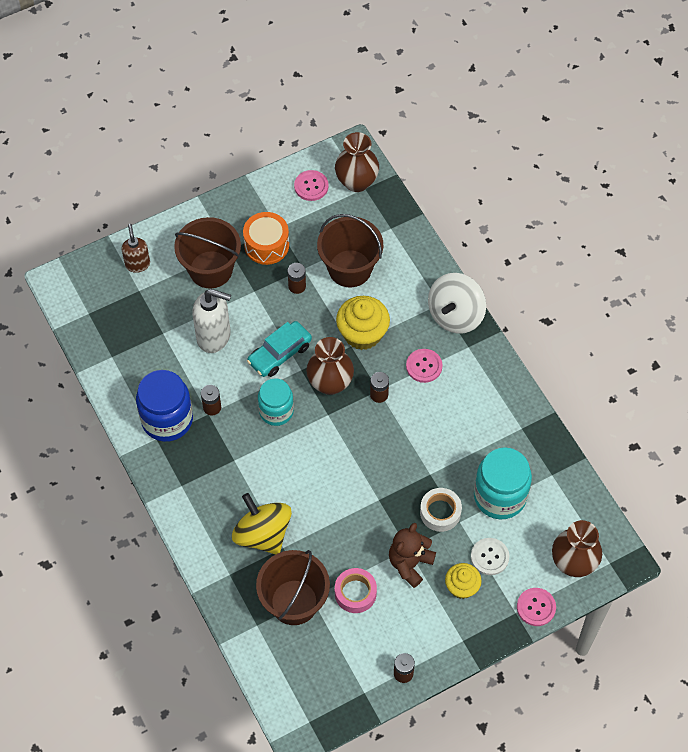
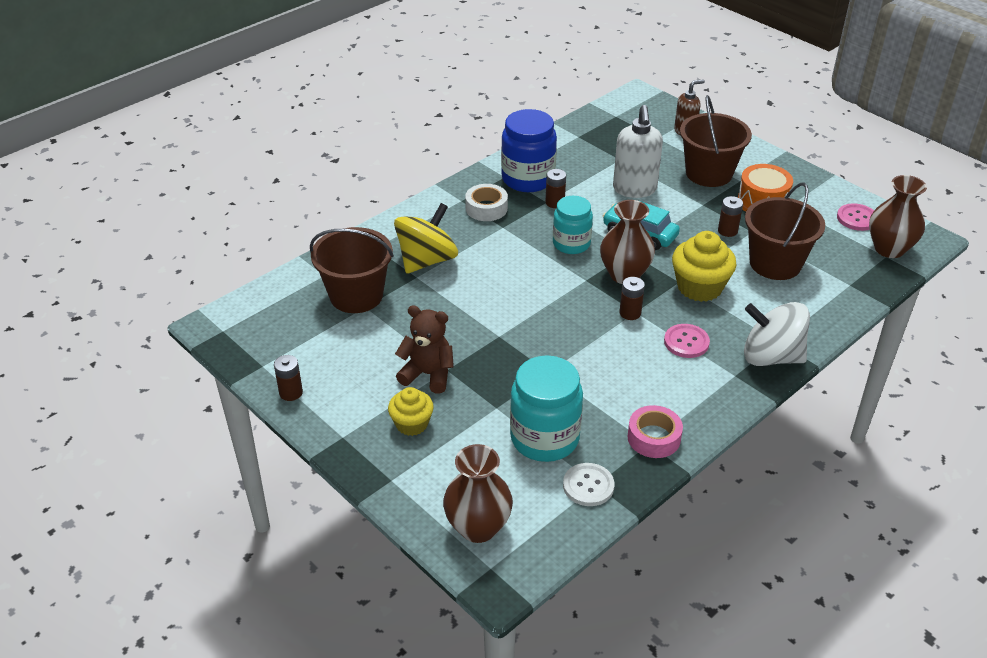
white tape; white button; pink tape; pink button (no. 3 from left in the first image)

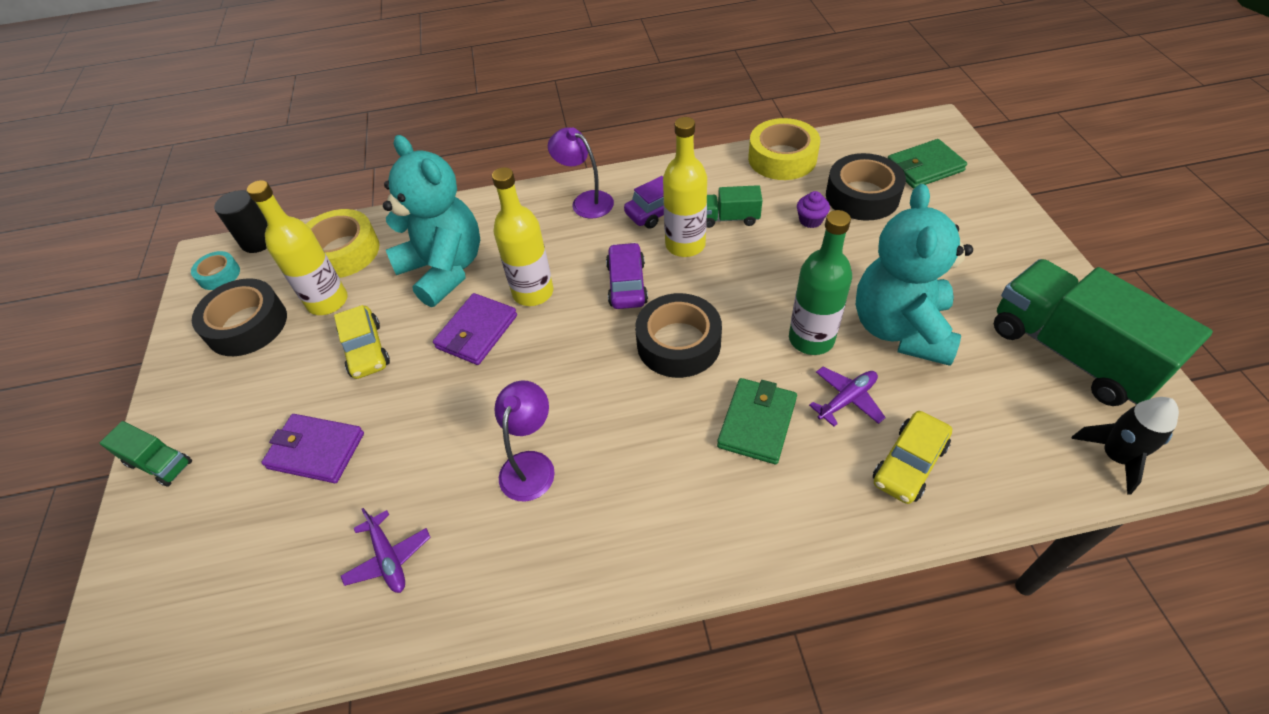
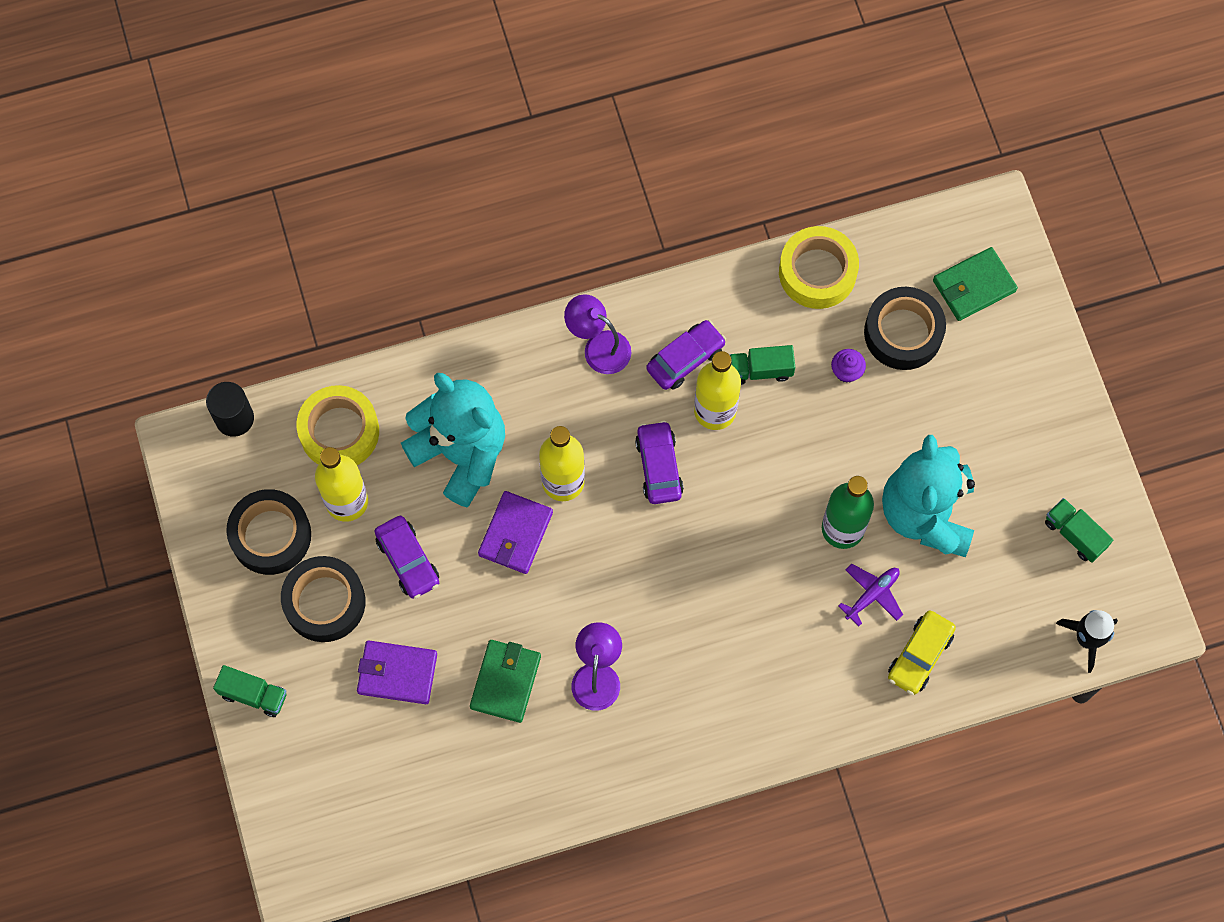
black tape (no. 2 from left); purple car (no. 1 from left); green wallet (no. 1 from left); green truck (no. 3 from left); turquoise tape; purple plane (no. 1 from left in the first image)

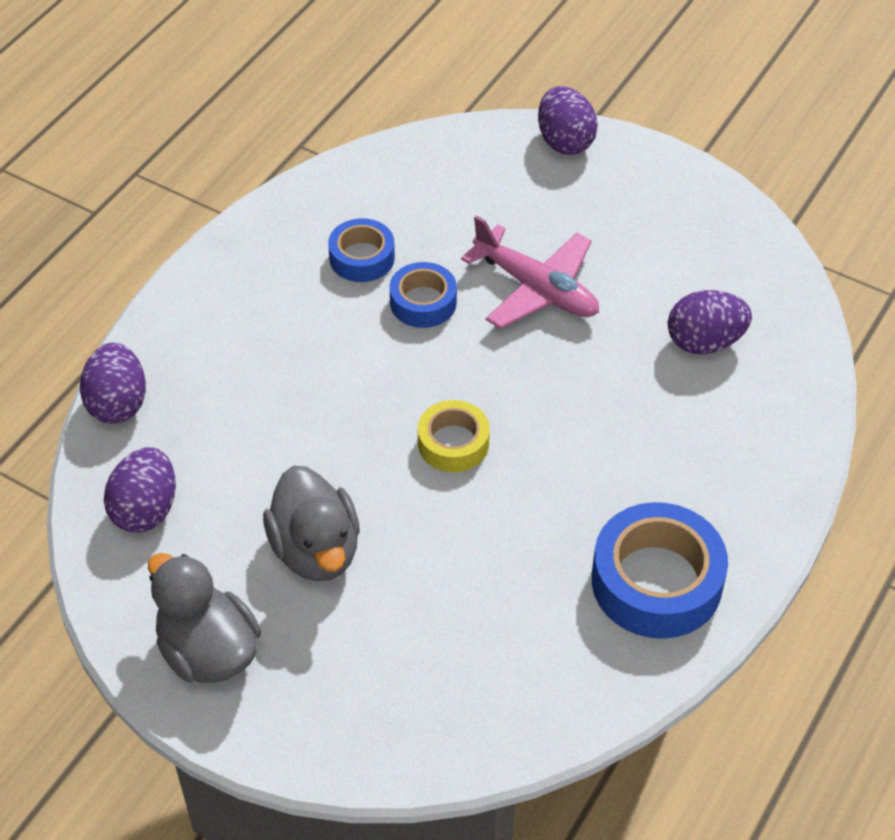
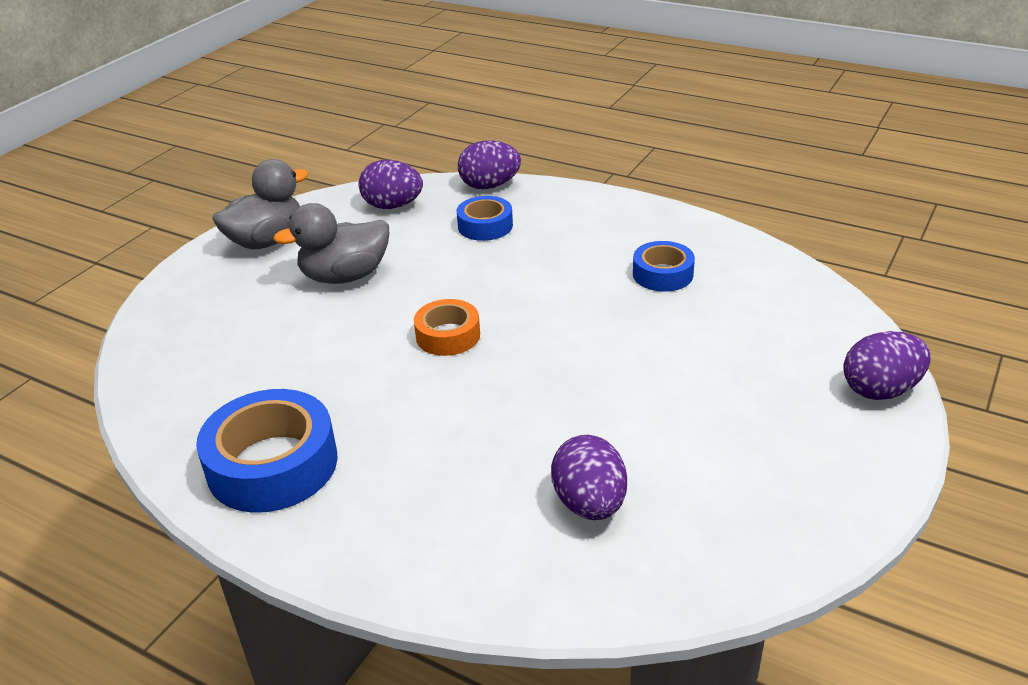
orange tape; blue tape (no. 2 from left); pink plane

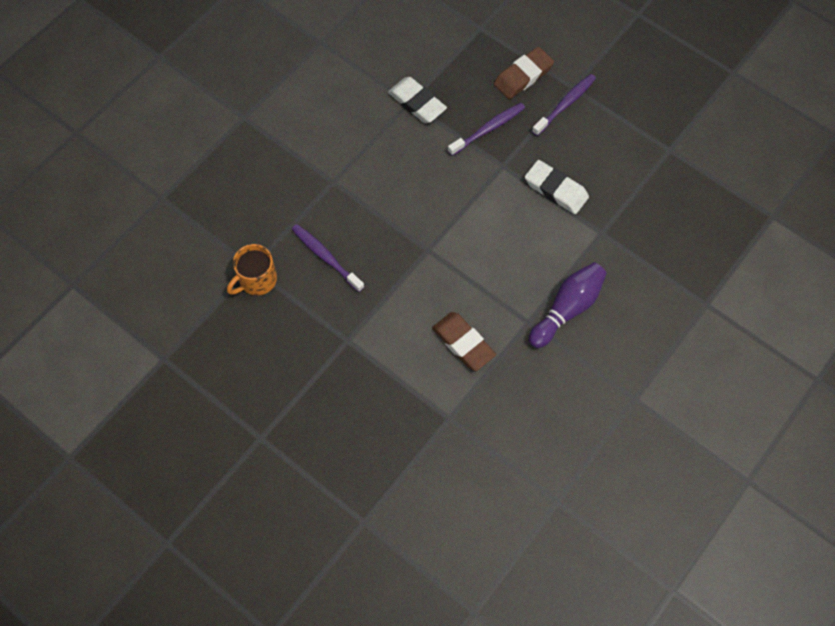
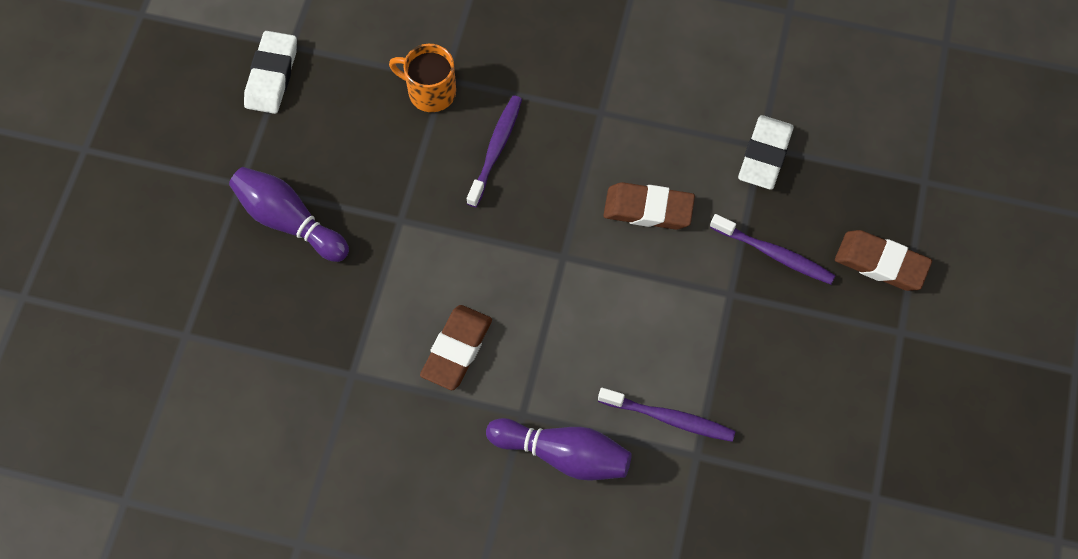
purple bowling pin (no. 1 from left); white eraser (no. 1 from left); purple toothbrush (no. 2 from left); brown eraser (no. 2 from left)

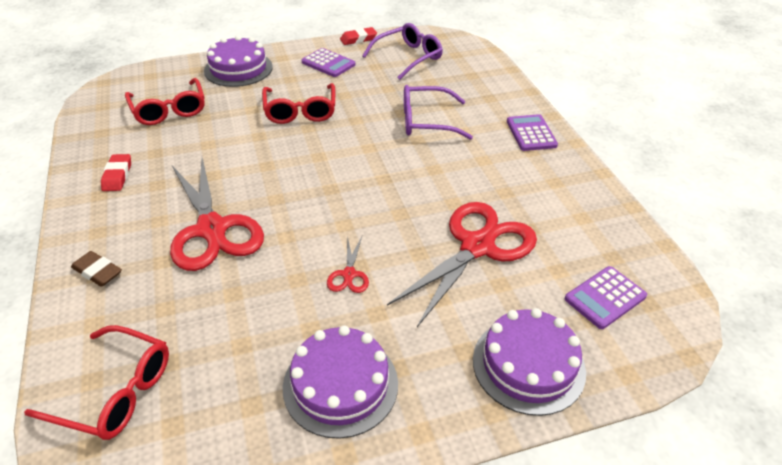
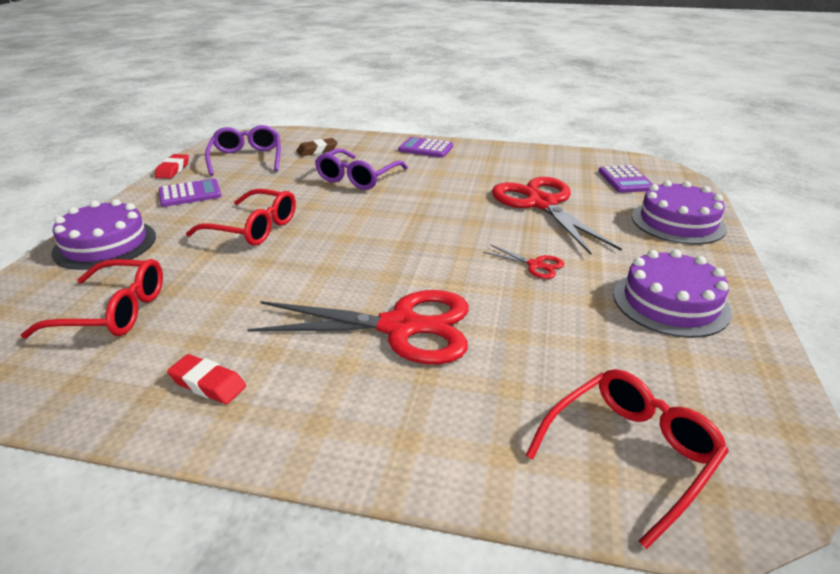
brown eraser

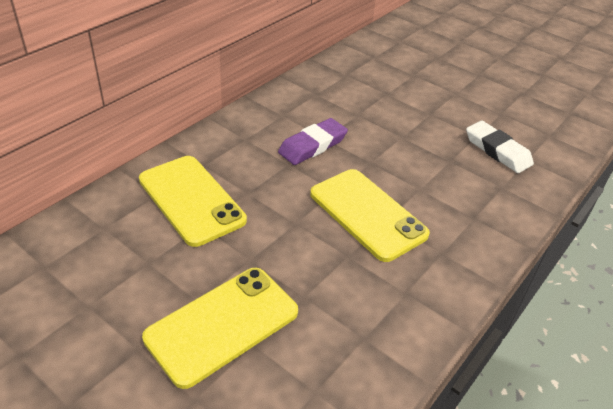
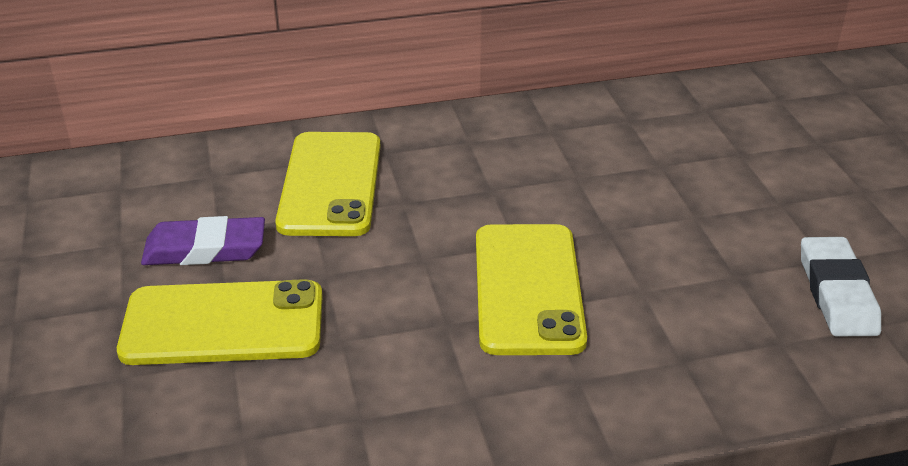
purple eraser

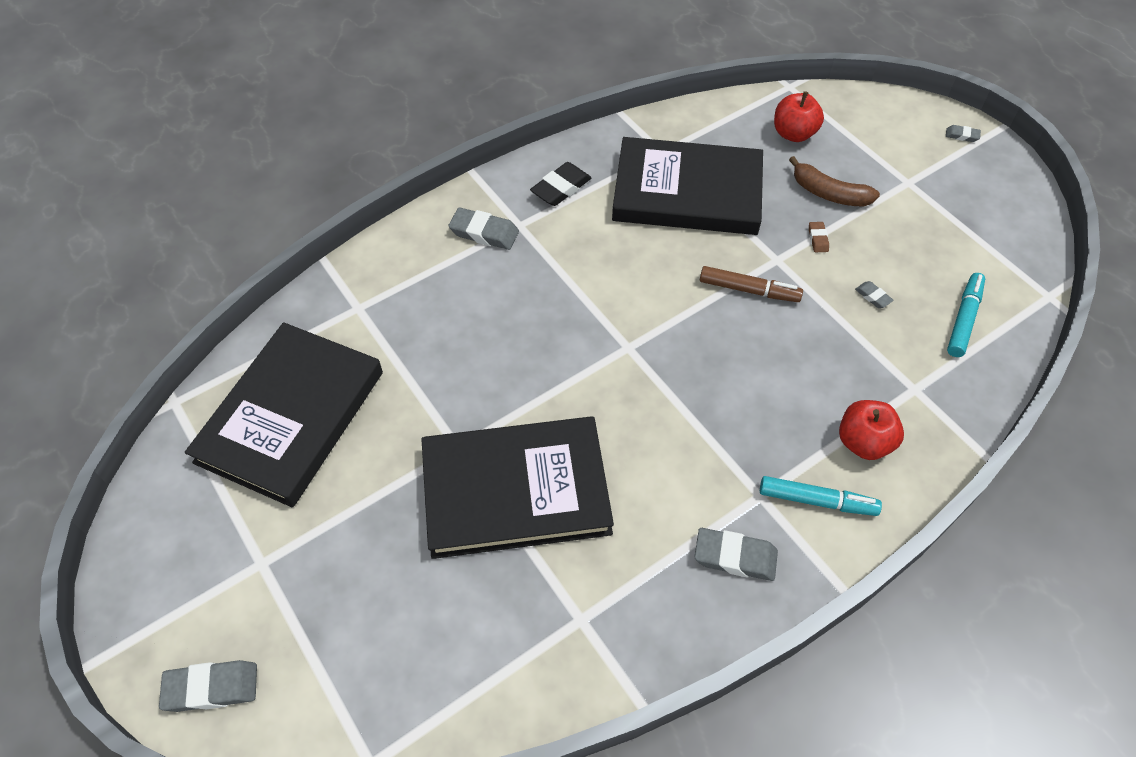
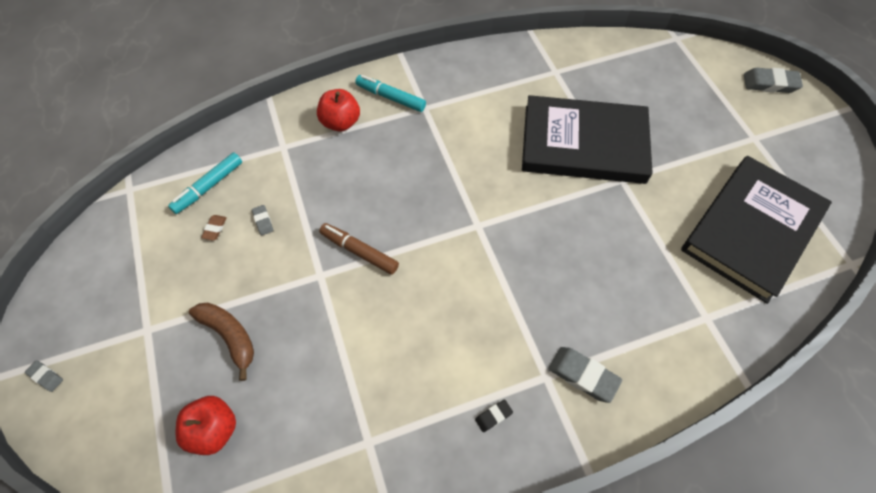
brown eraser; black eraser; black book (no. 3 from left in the first image); grey eraser (no. 3 from left in the first image)

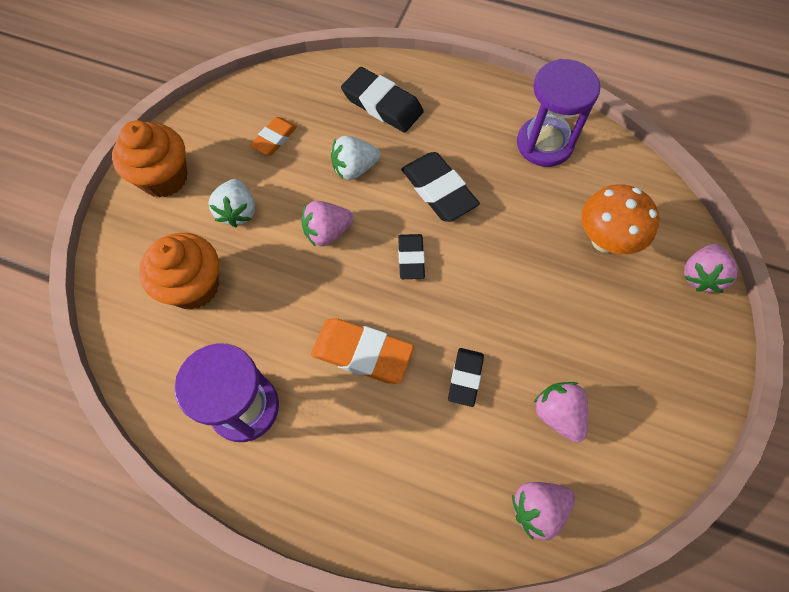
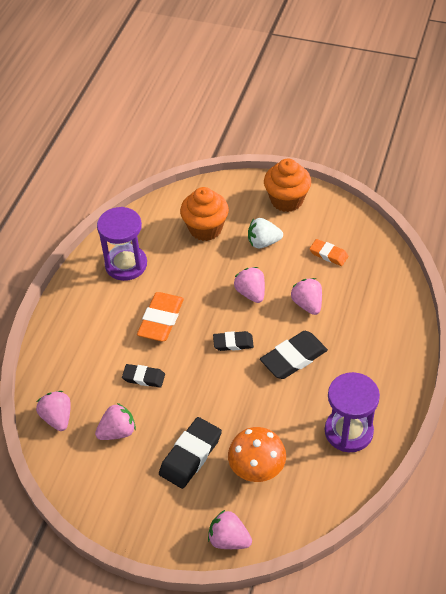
black eraser (no. 2 from left); pink strawberry (no. 5 from left)

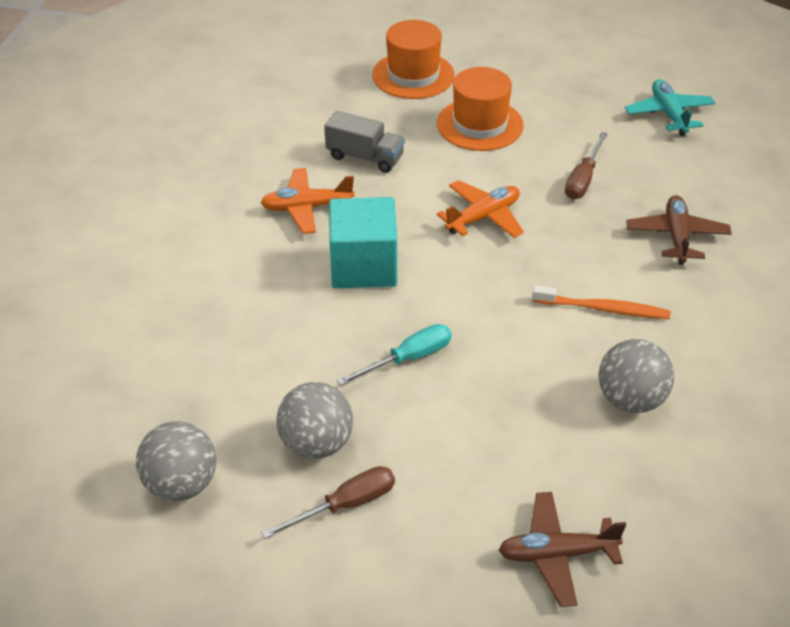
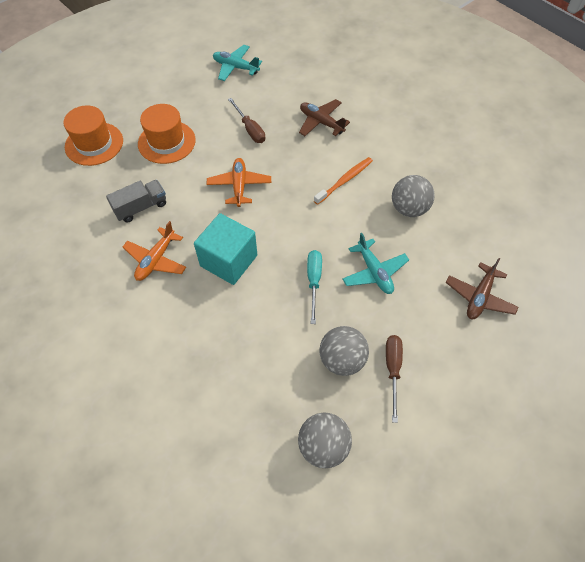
turquoise plane (no. 2 from left)

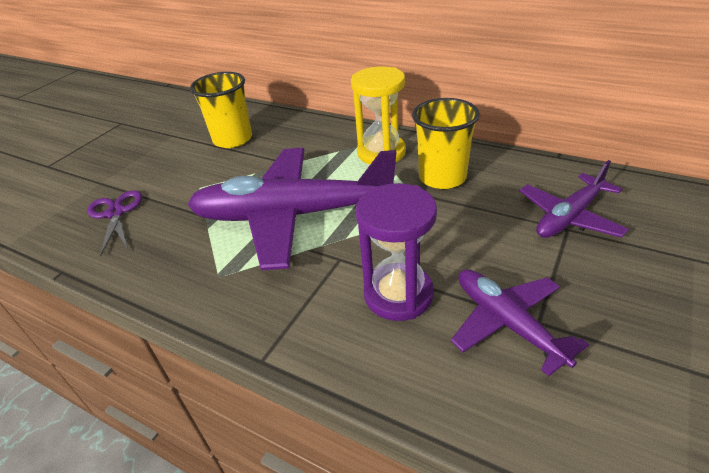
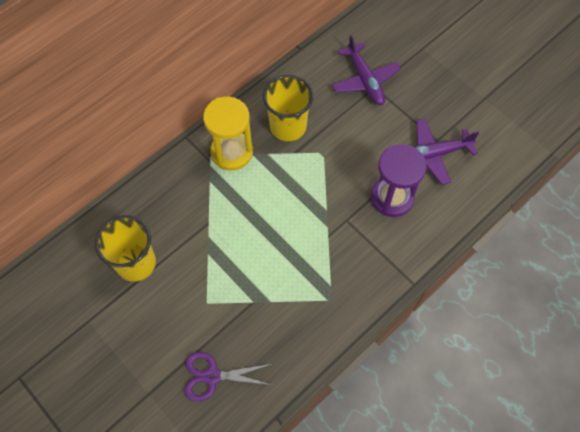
purple plane (no. 1 from left in the first image)

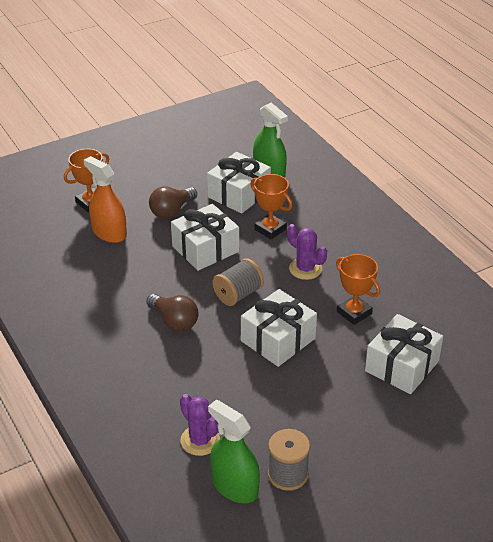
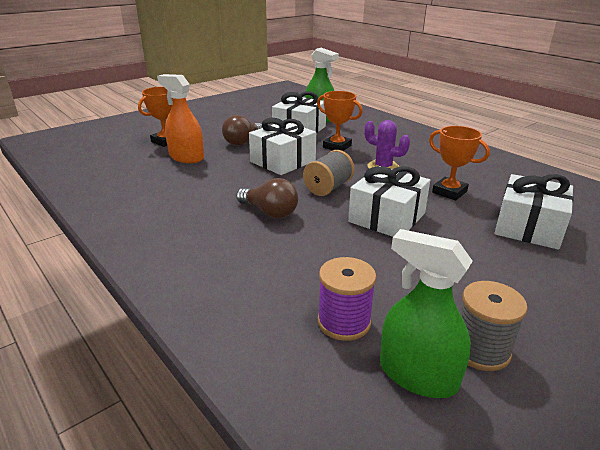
purple spool

